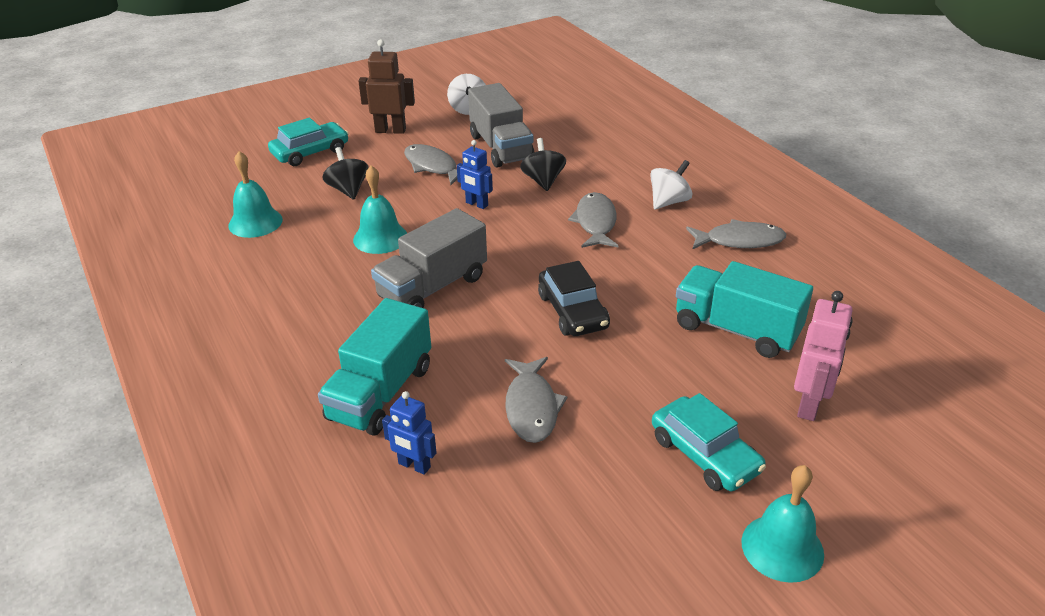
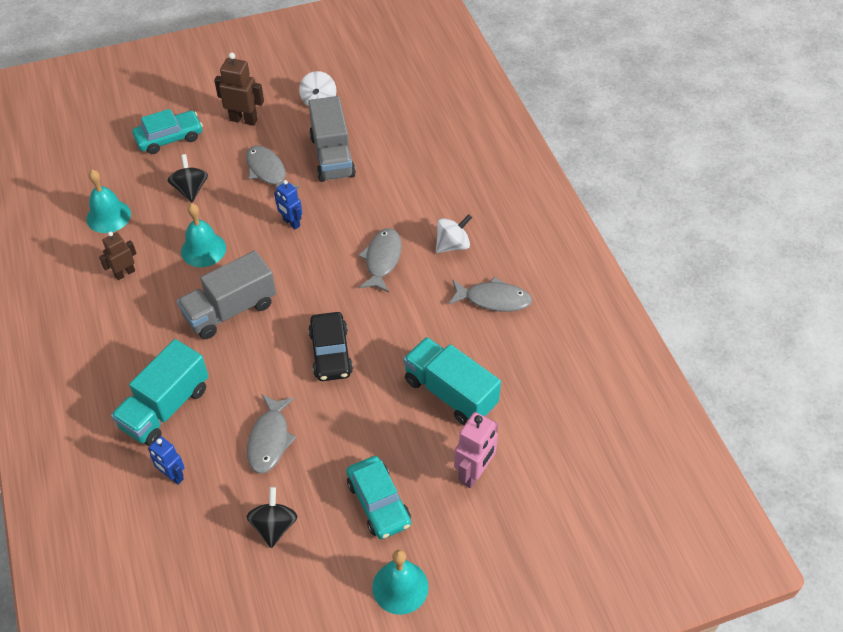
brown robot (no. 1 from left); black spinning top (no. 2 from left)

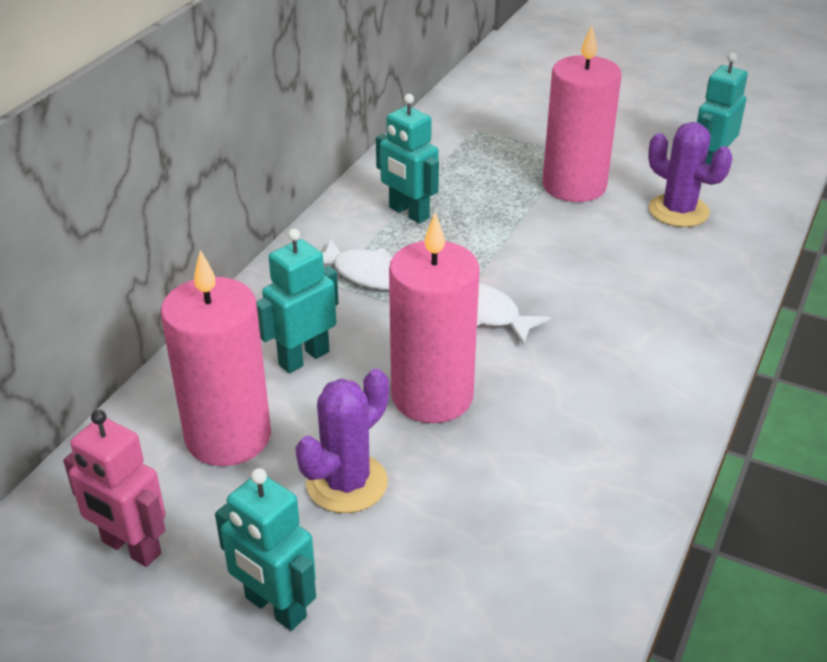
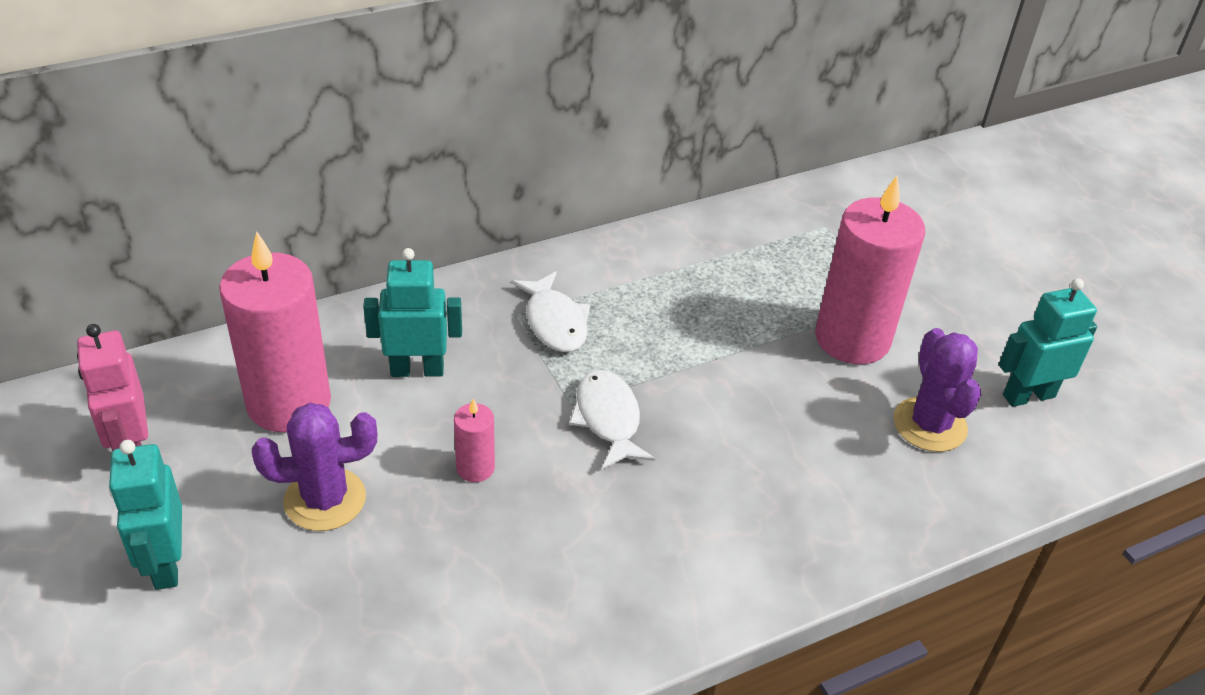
pink candle (no. 2 from left); turquoise robot (no. 3 from left in the first image)

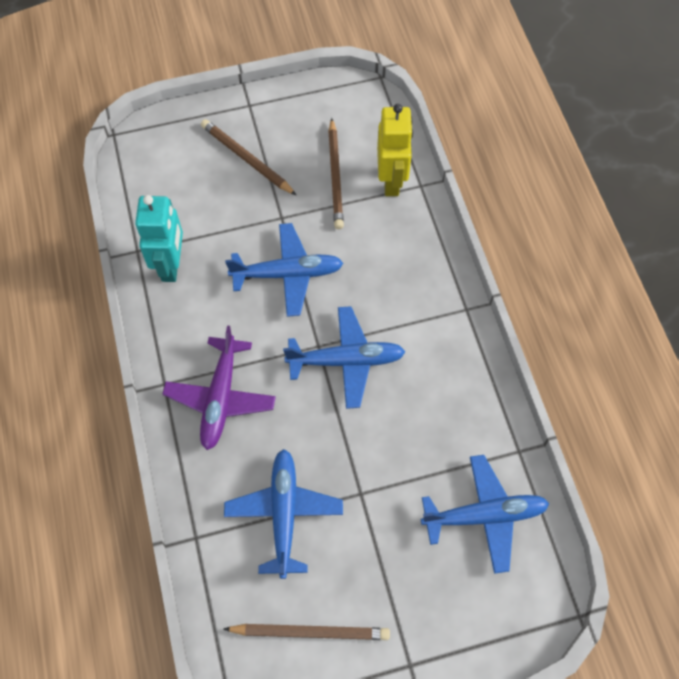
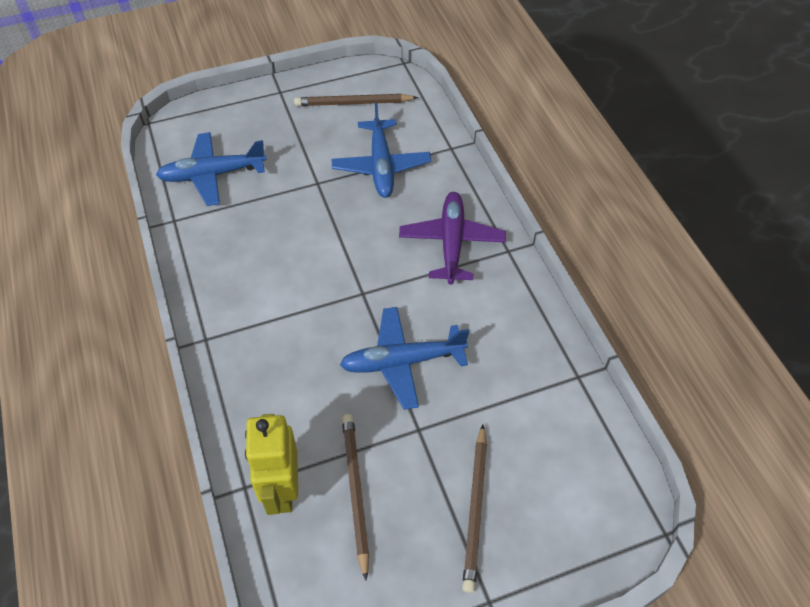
brown pencil (no. 3 from left); turquoise robot; blue plane (no. 3 from left in the first image)

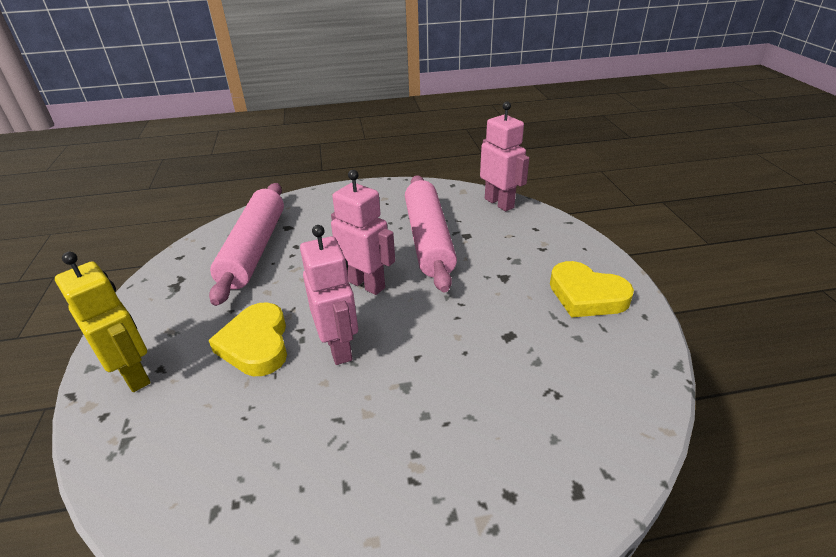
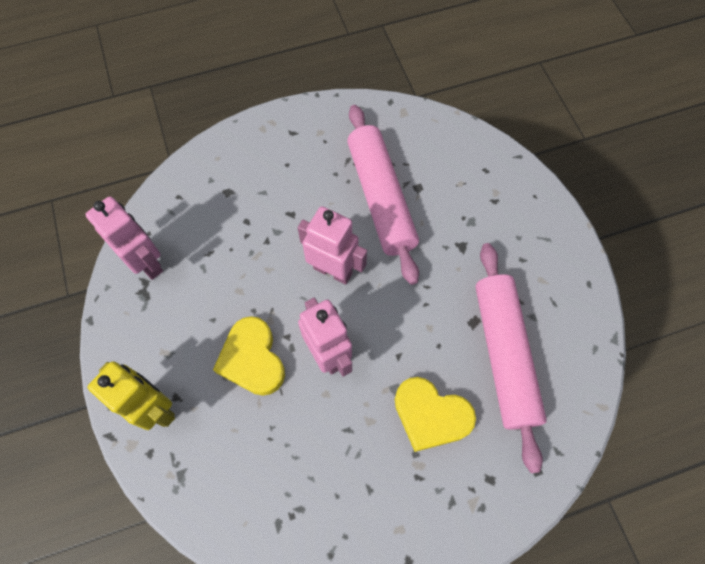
pink robot (no. 1 from left); yellow heart (no. 2 from left); pink rolling pin (no. 2 from left)

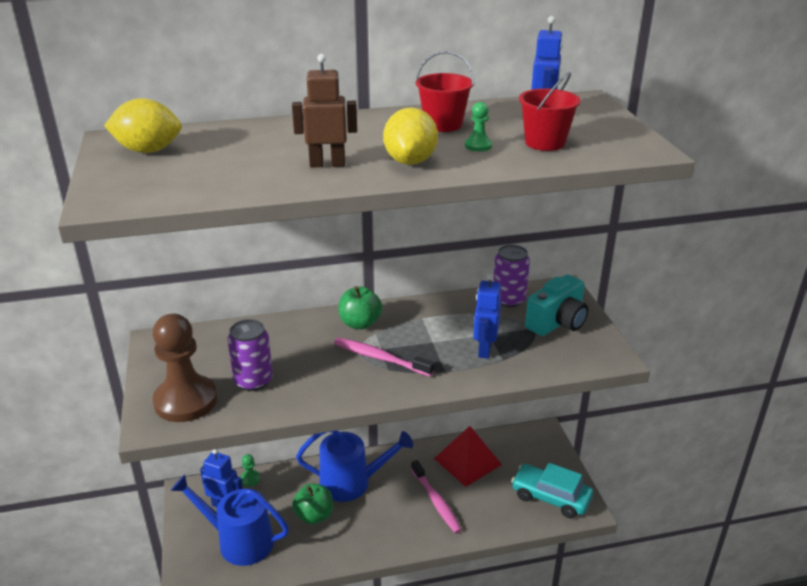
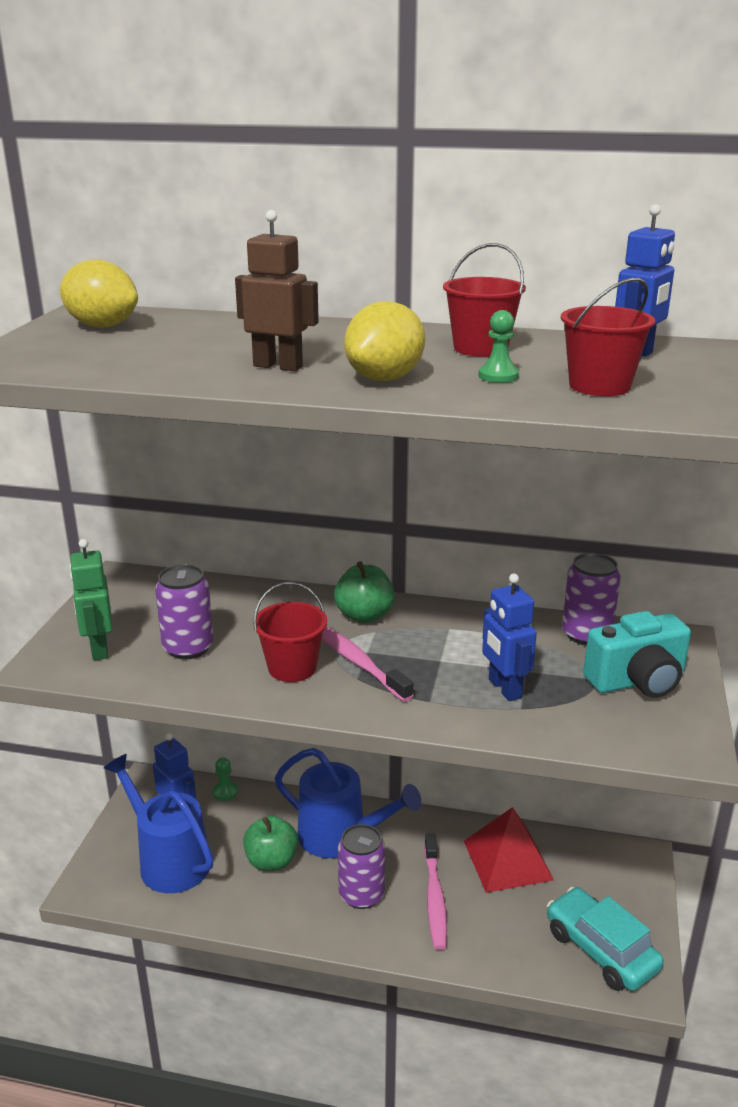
green robot; red bucket (no. 1 from left); purple can (no. 2 from left); blue robot (no. 2 from left)

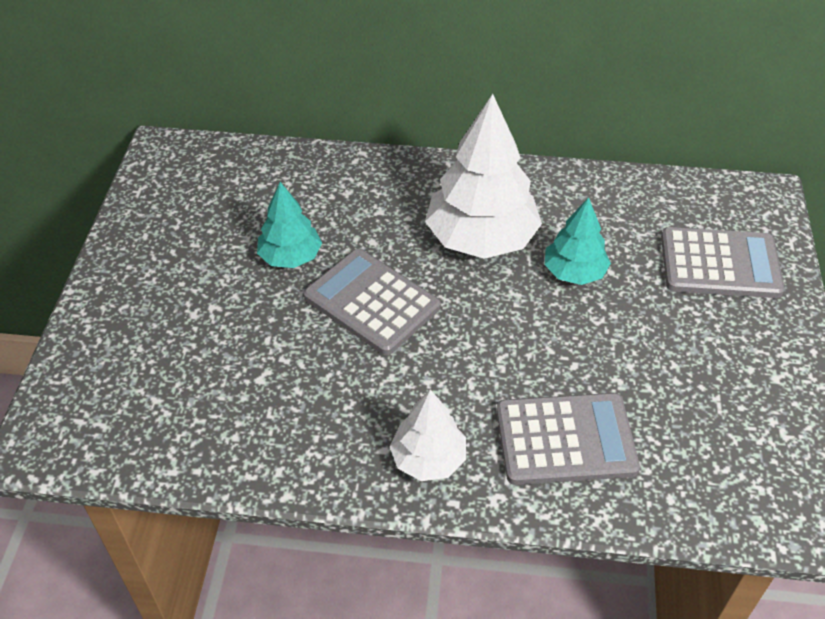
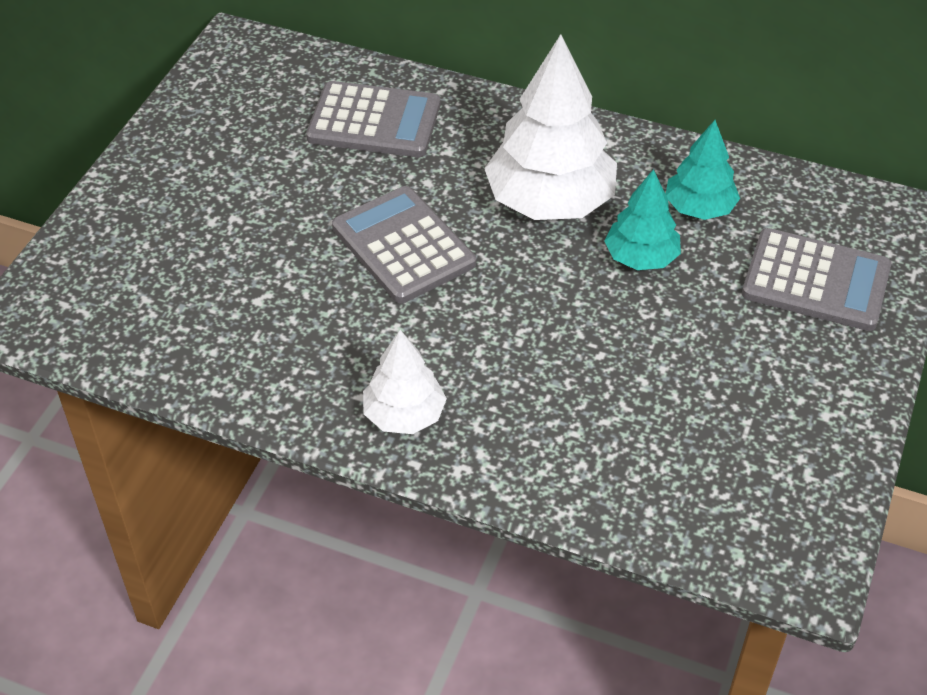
grey calculator (no. 1 from left); turquoise tree (no. 2 from left)

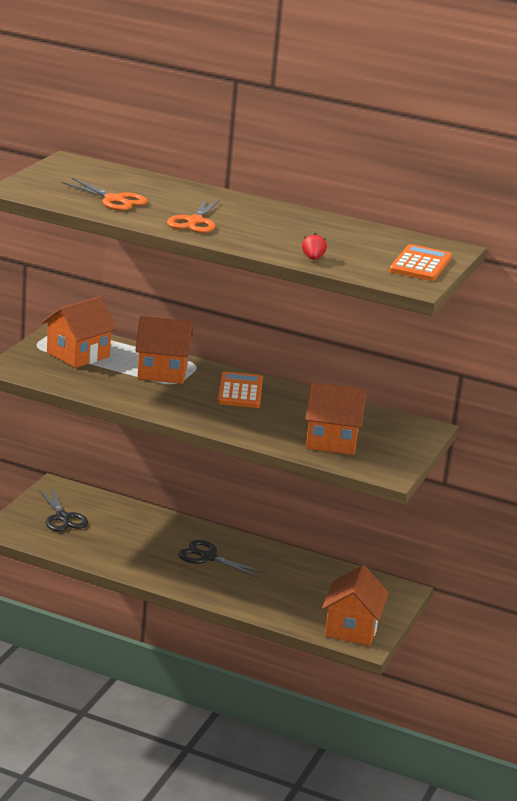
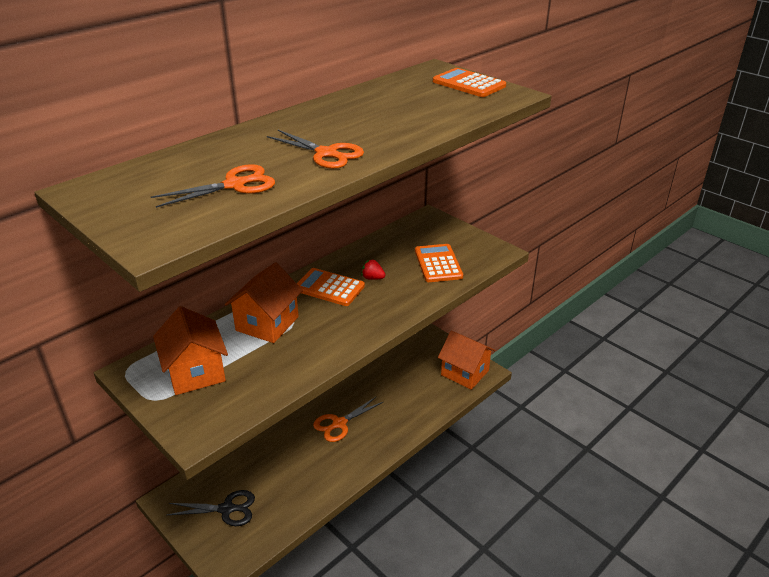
orange scissors (no. 3 from left); red strawberry; orange calculator (no. 2 from left)

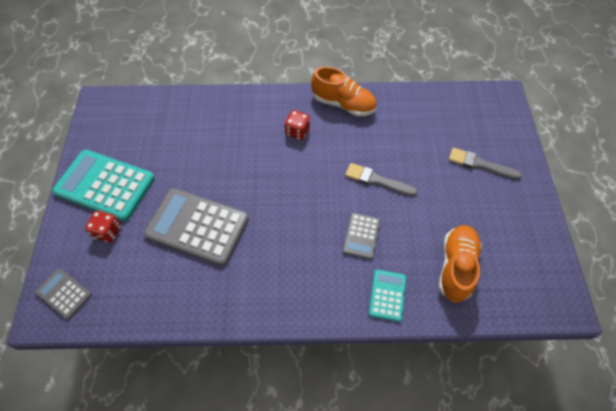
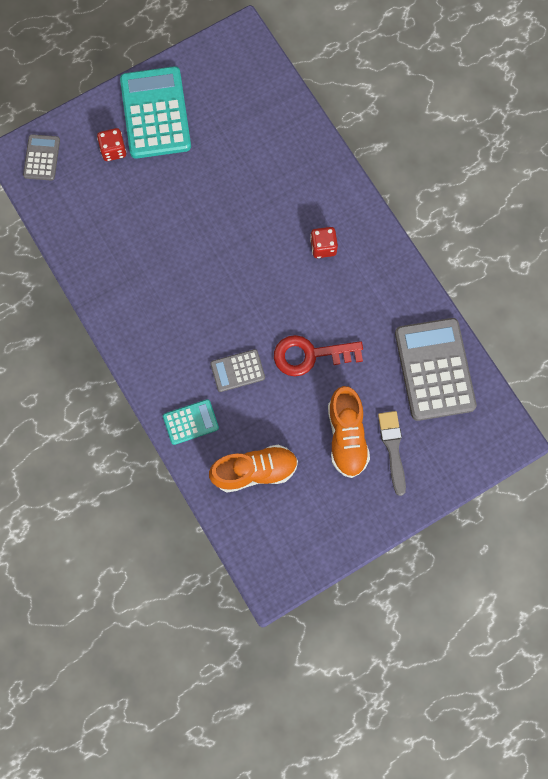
red key; orange shoe (no. 2 from left); grey calculator (no. 3 from left)

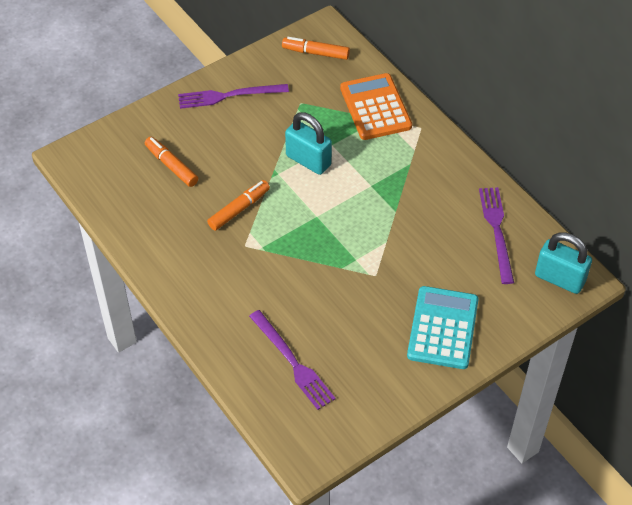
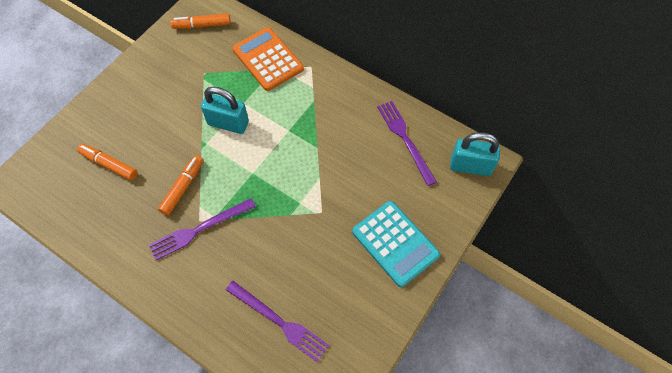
purple fork (no. 1 from left); turquoise calculator

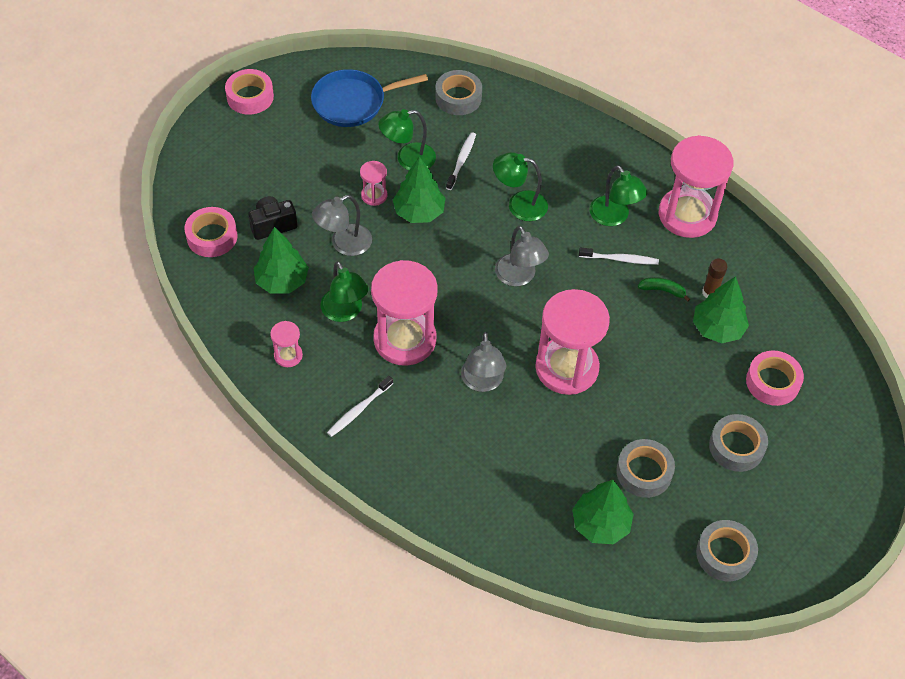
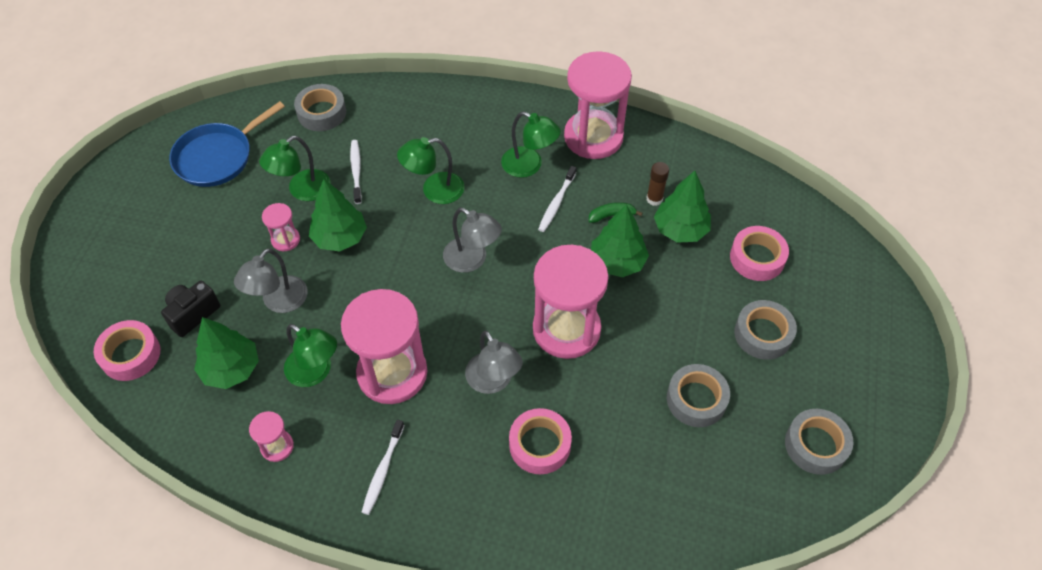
pink tape (no. 2 from left); white toothbrush (no. 3 from left); green tree (no. 3 from left)

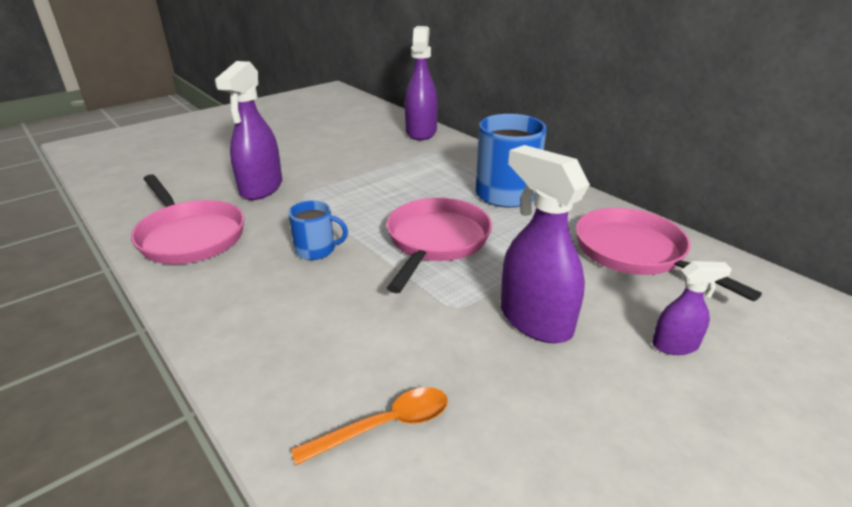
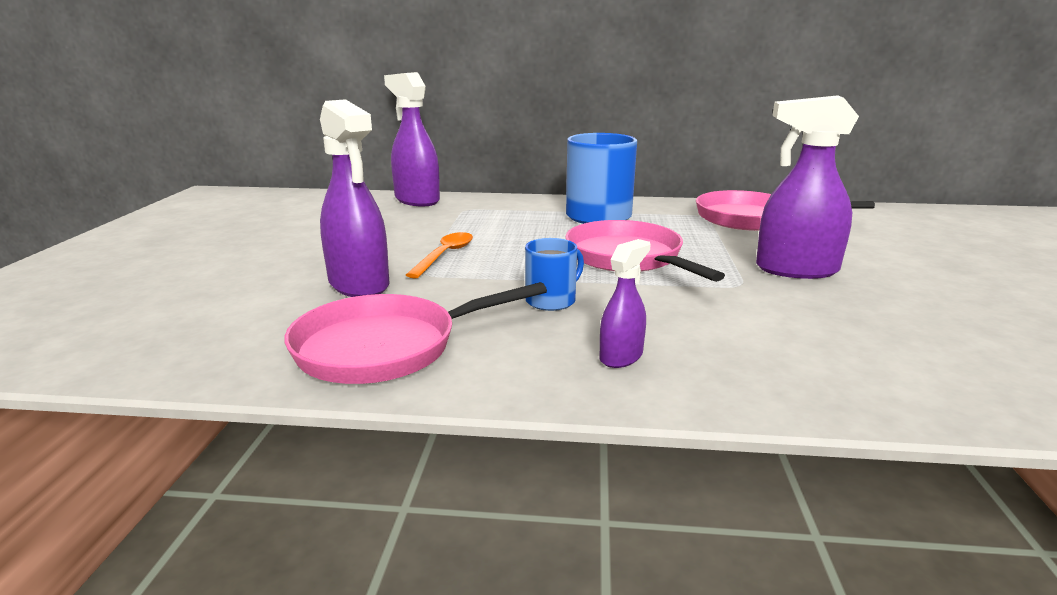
pink pan (no. 1 from left); orange spoon; purple spray bottle (no. 3 from left)

